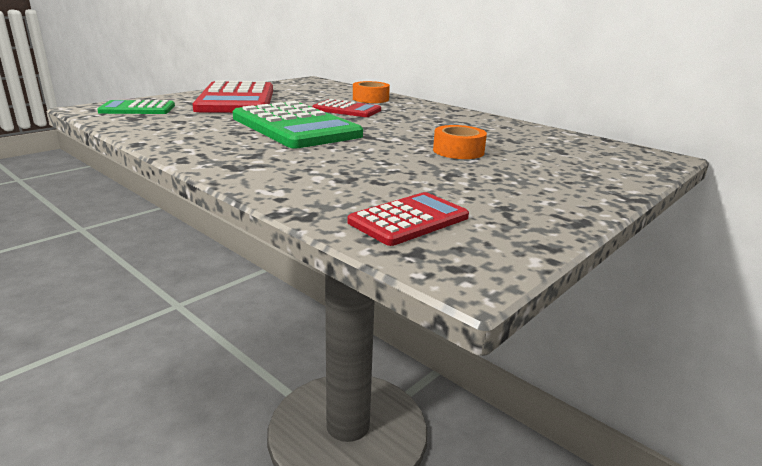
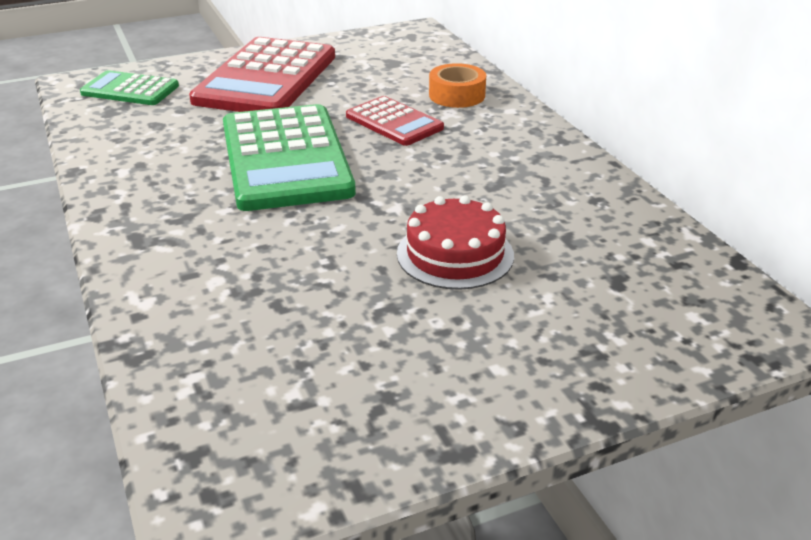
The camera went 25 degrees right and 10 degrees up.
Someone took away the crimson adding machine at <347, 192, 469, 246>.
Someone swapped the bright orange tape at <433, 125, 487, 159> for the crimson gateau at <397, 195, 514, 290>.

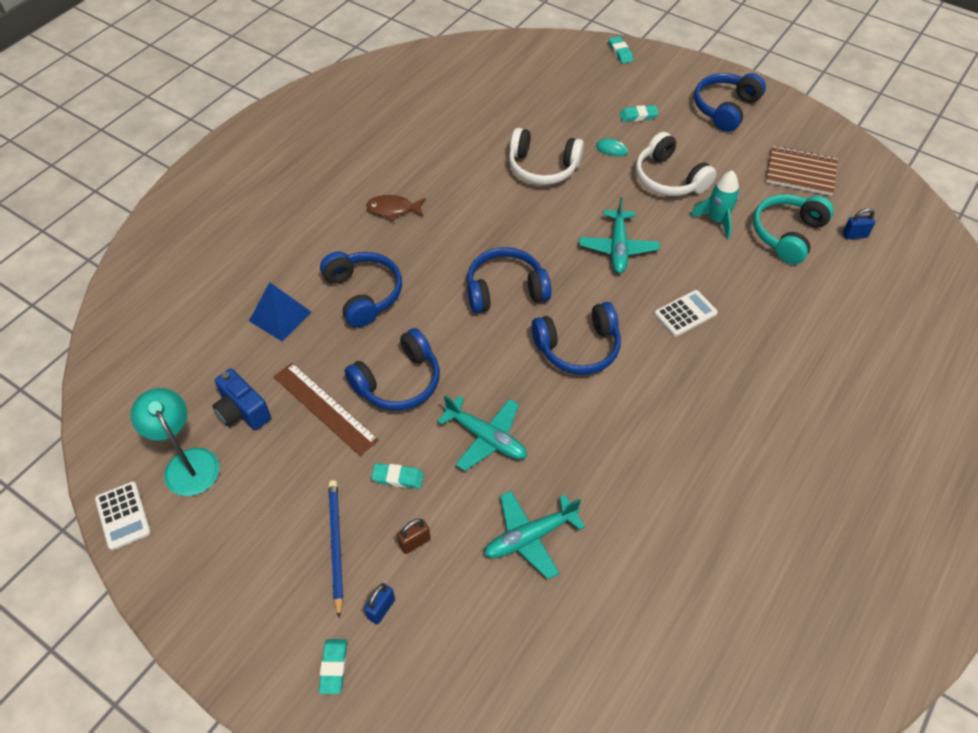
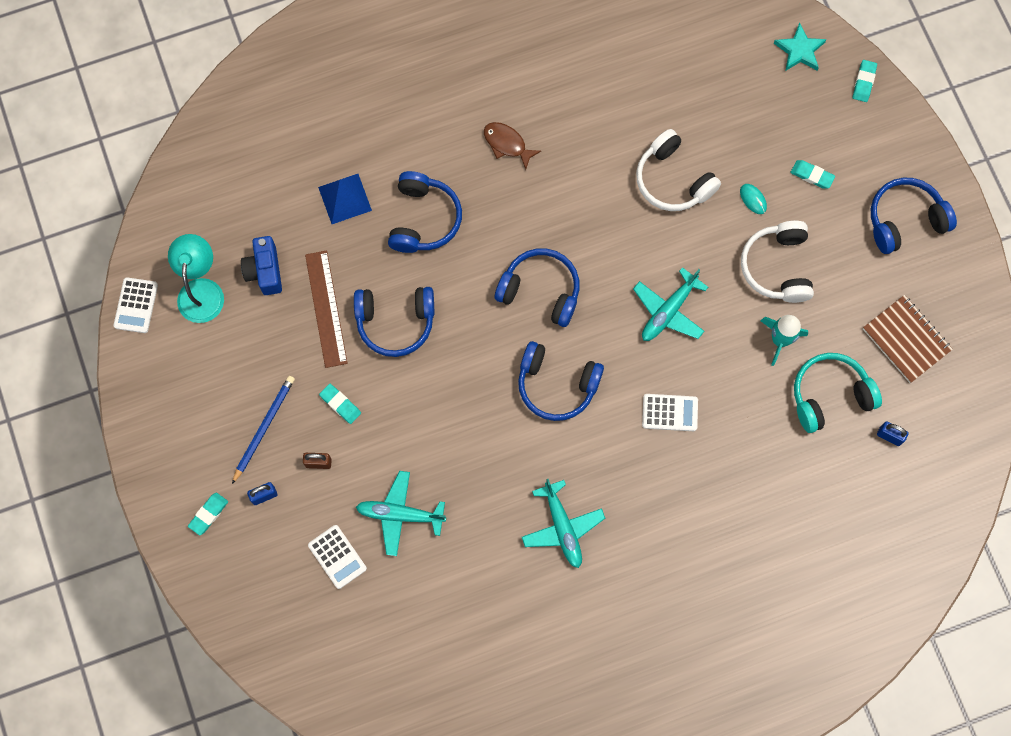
The camera went 35 degrees right and 20 degrees up.
Someone carried the teal toy plane from <437, 395, 527, 471> to <522, 479, 605, 568>.
Someone put down the pure white adding machine at <308, 525, 367, 589>.
Someone put down the teal star shape at <774, 23, 827, 71>.

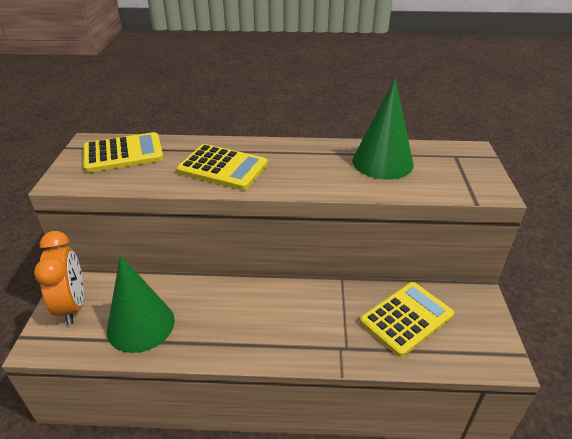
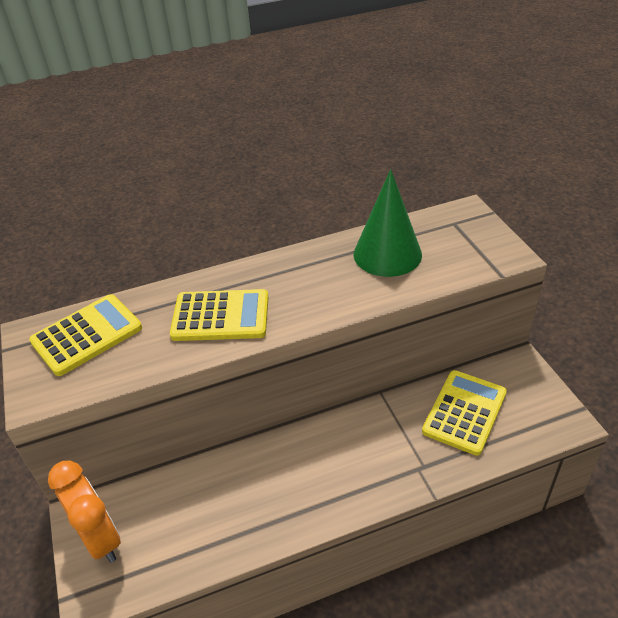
The camera went 20 degrees left and 5 degrees up.
Someone took away the green cone at <107, 255, 175, 353>.

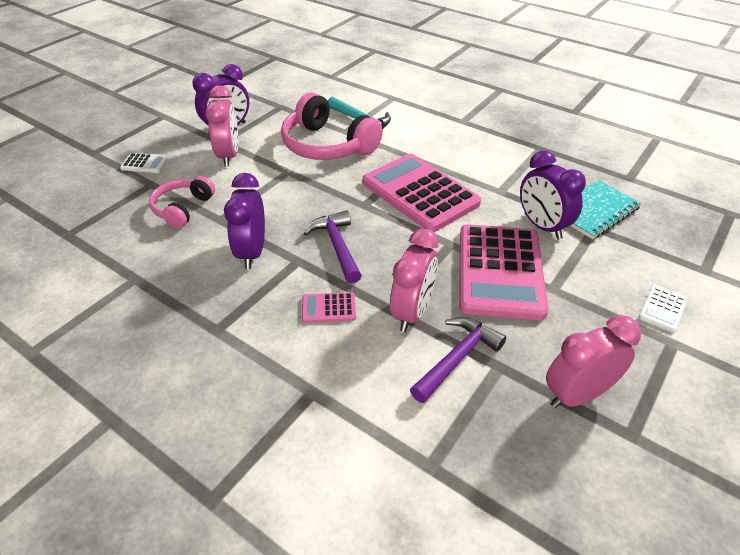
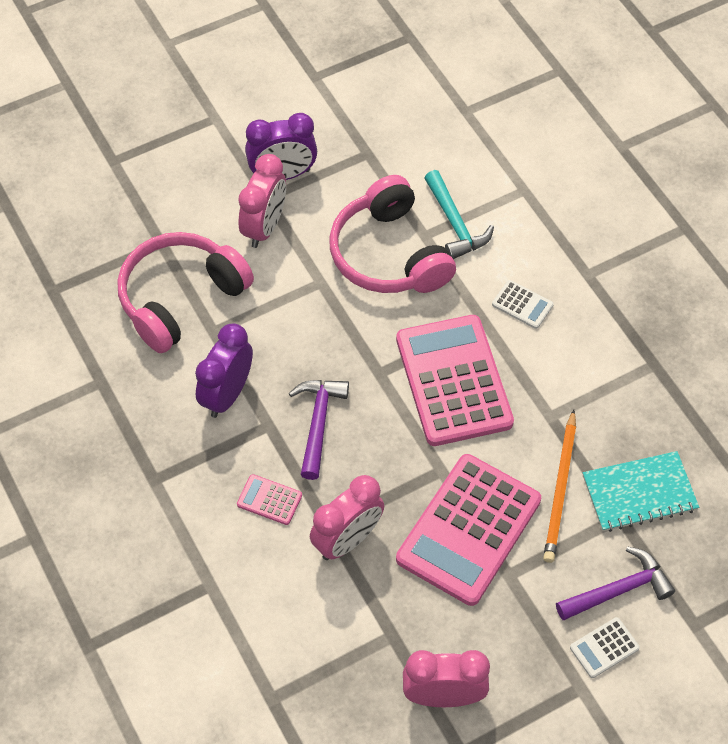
The camera went 25 degrees right and 15 degrees up.
Someone carried the pure white adding machine from <120, 153, 169, 173> to <492, 280, 554, 329>.
Someone scaled the rosy headphones at <149, 176, 215, 228> by 1.73.
Someone carried the violet hammer from <410, 317, 506, 403> to <556, 546, 675, 620>.
Someone swapped the violet alarm clock at <520, 151, 586, 239> for the bright orange wooden pencil at <543, 409, 576, 563>.

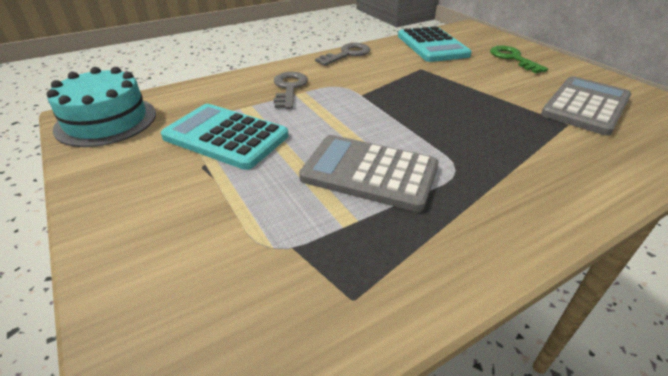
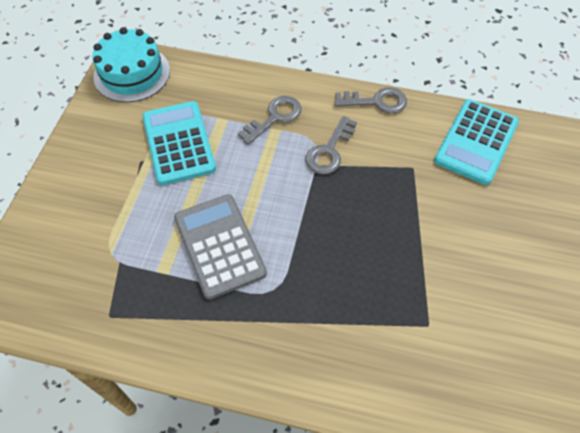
The camera went 45 degrees right and 20 degrees up.
Someone took away the green latchkey at <490, 46, 548, 73>.
Someone took away the ash-grey adding machine at <541, 76, 631, 136>.
Someone put down the ash-grey latchkey at <305, 116, 357, 174>.

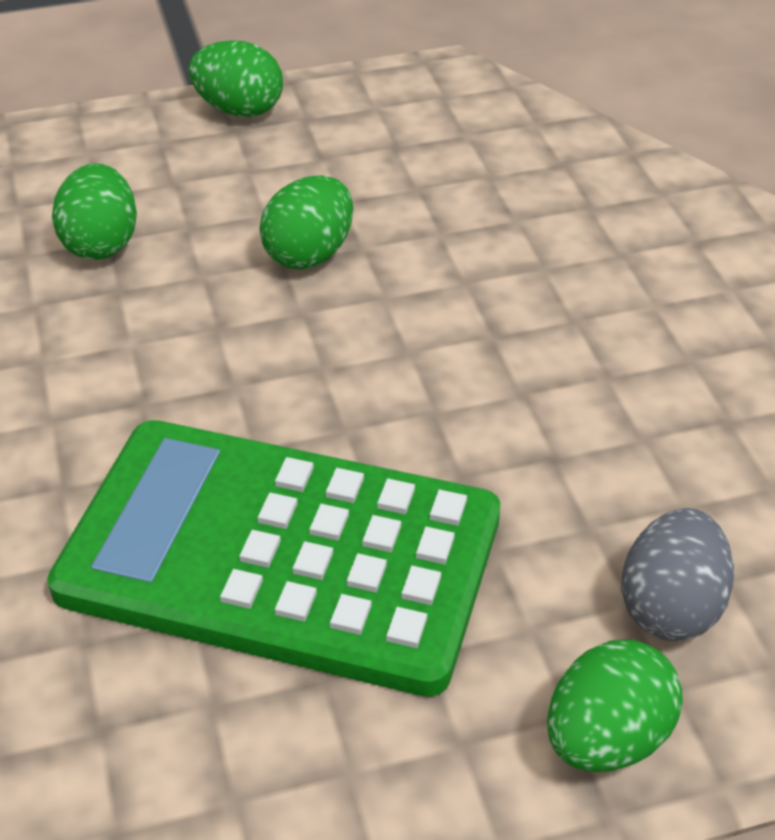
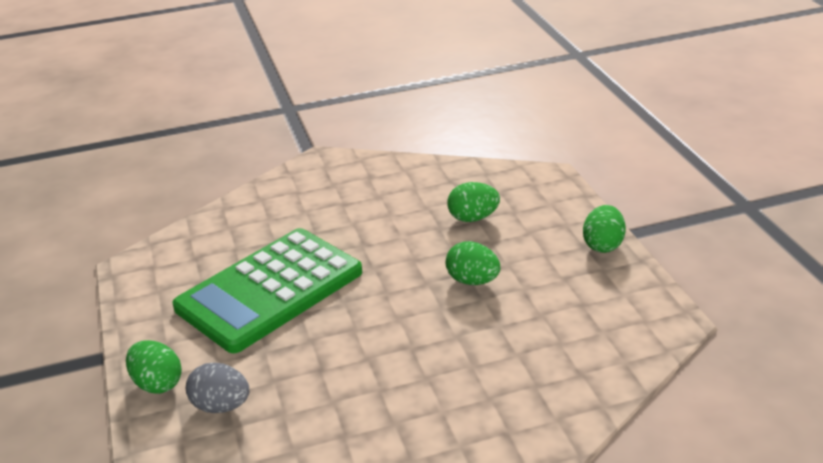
The camera went 90 degrees right and 10 degrees down.
Someone rotated the green adding machine at <47, 420, 500, 697> by 150 degrees counterclockwise.

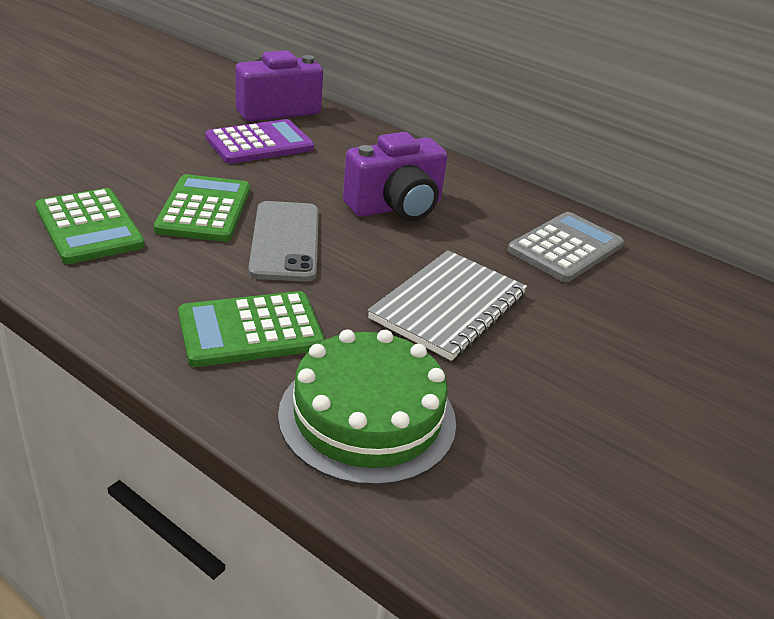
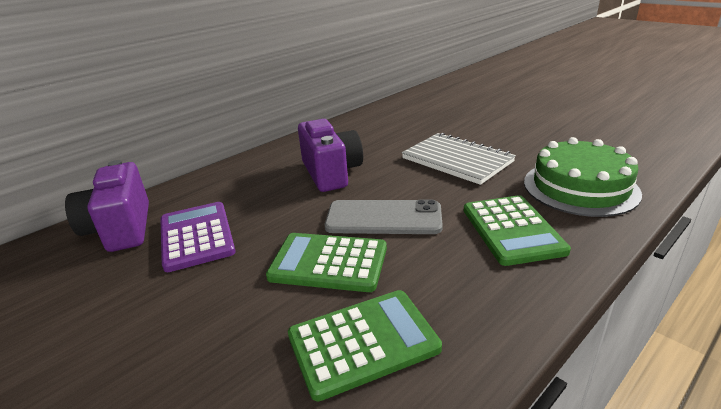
The camera went 75 degrees left and 5 degrees down.
Someone took away the ash-grey adding machine at <507, 212, 624, 282>.

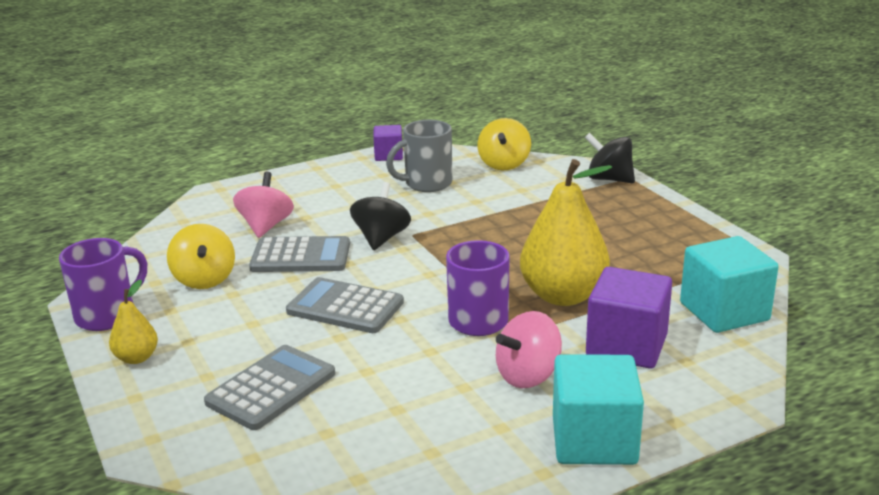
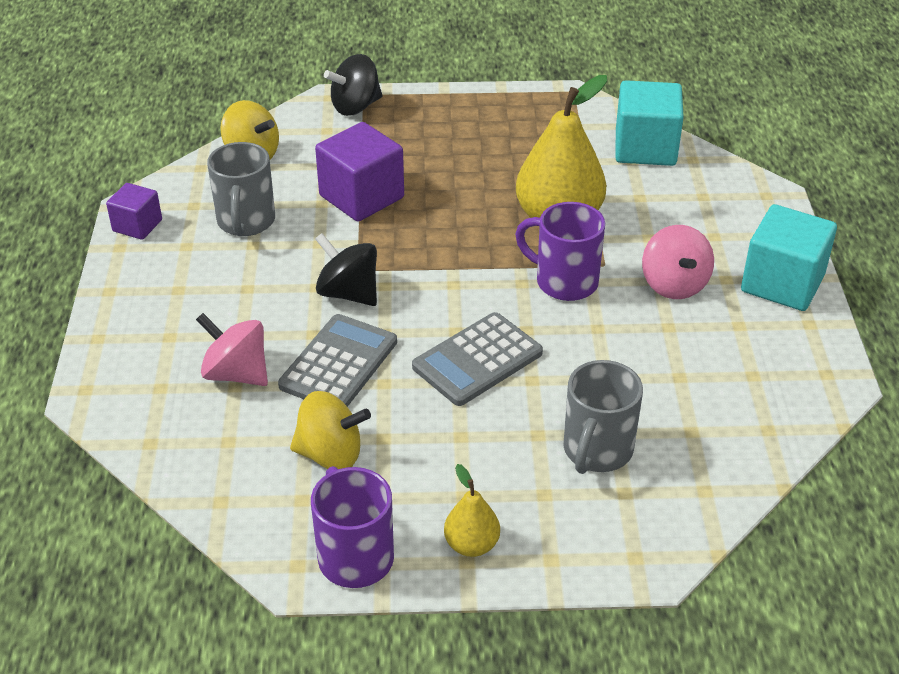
The camera went 65 degrees left and 15 degrees up.
Someone swapped the ash-grey adding machine at <204, 345, 335, 430> for the ash-grey coffee mug at <564, 360, 643, 474>.
Someone carried the violet cube from <586, 267, 672, 369> to <315, 122, 404, 222>.

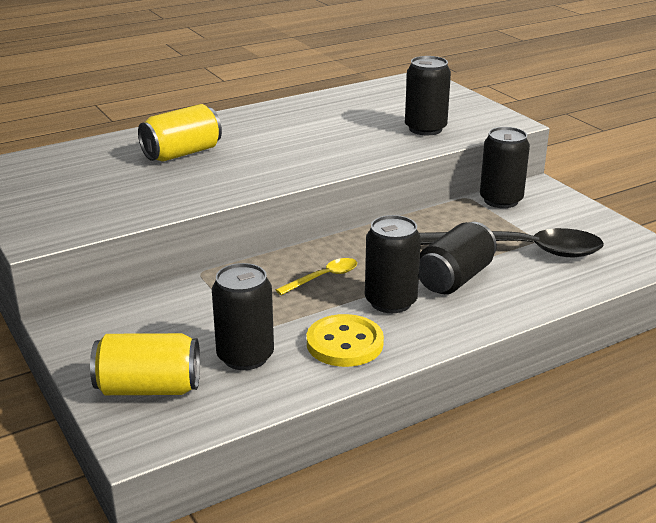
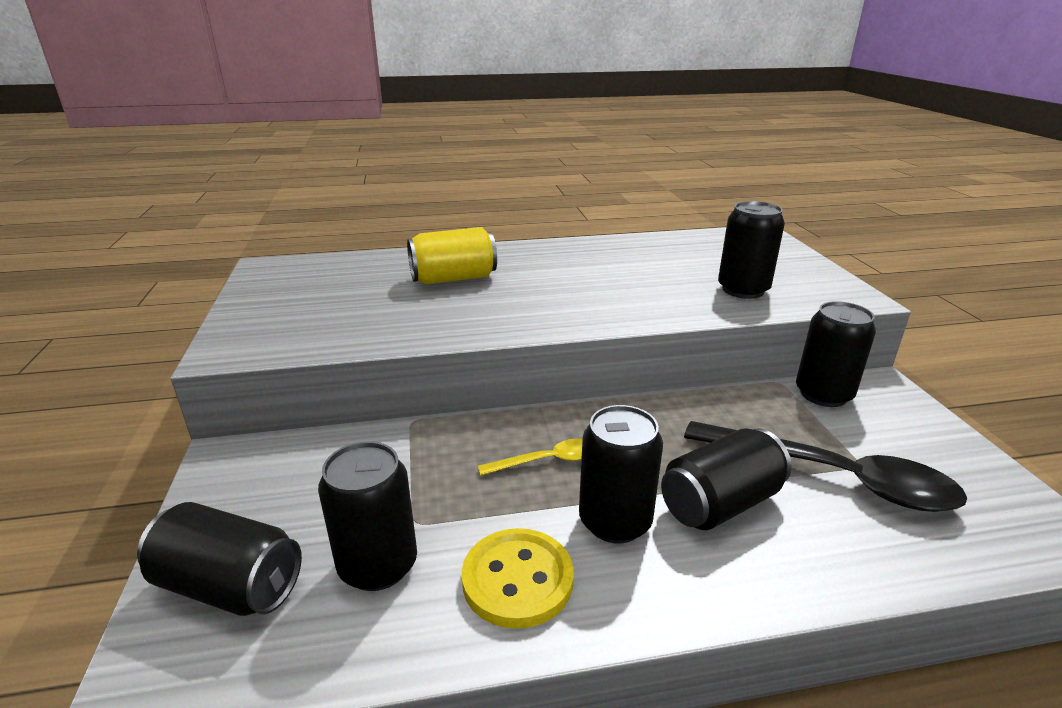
The camera went 20 degrees right and 0 degrees up.
Someone repainted the yellow can at <90, 333, 200, 395>, which became the black can at <137, 502, 302, 616>.

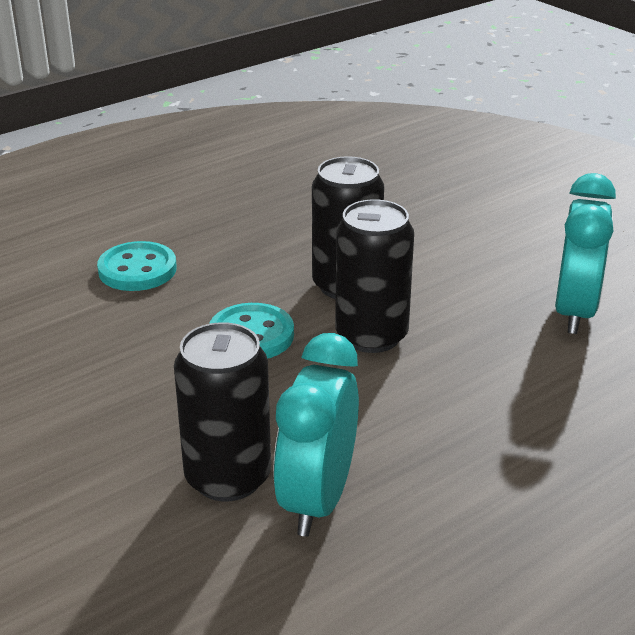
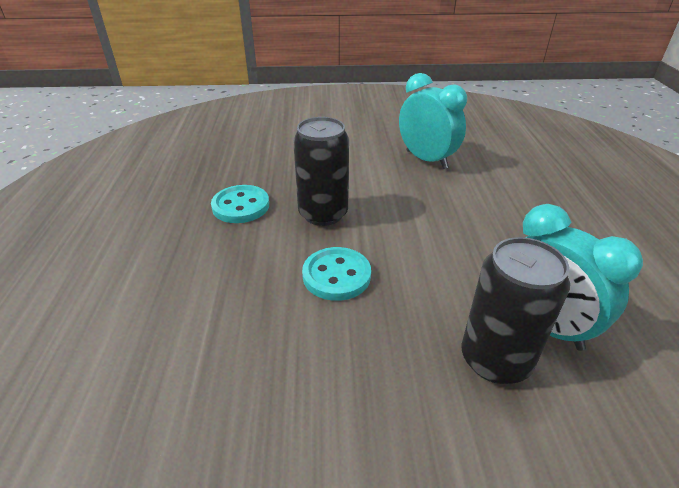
The camera went 55 degrees left and 5 degrees up.
Someone carried the teal sewing button from <97, 241, 177, 291> to <211, 185, 269, 223>.
Someone took away the black can at <335, 199, 414, 353>.

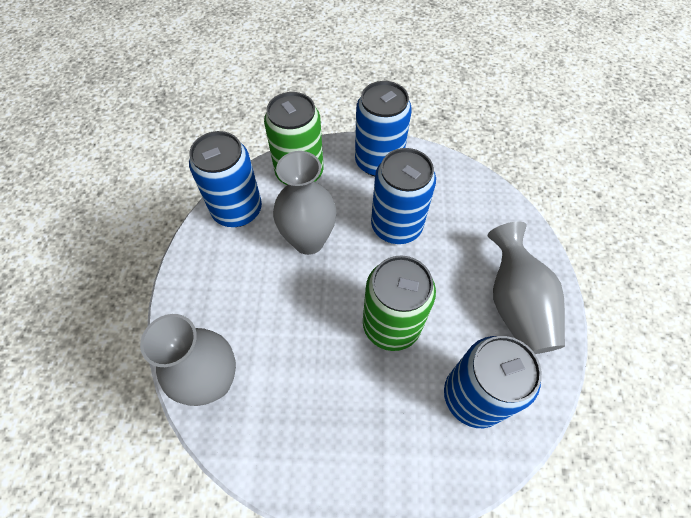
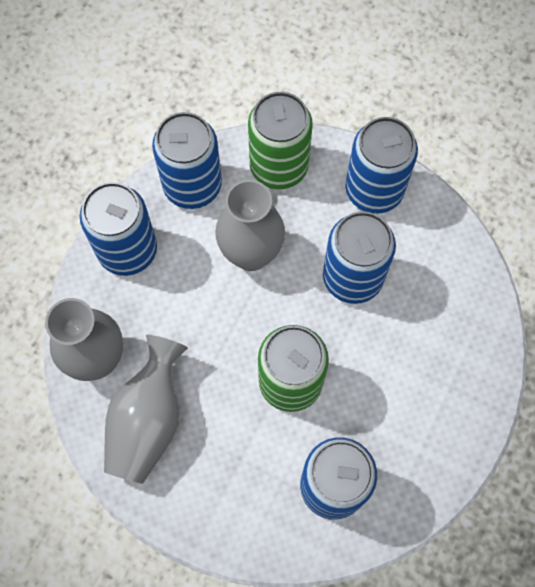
The camera went 25 degrees right and 10 degrees up.
Someone carried the ash-grey vase from <488, 222, 565, 354> to <104, 335, 188, 484>.
Someone put down the cobalt can at <80, 182, 157, 276>.

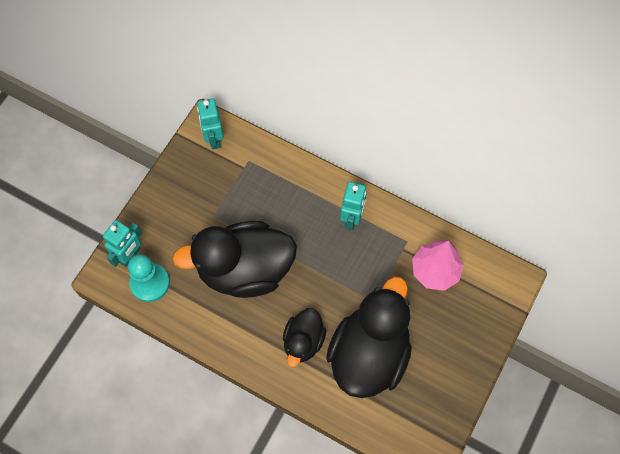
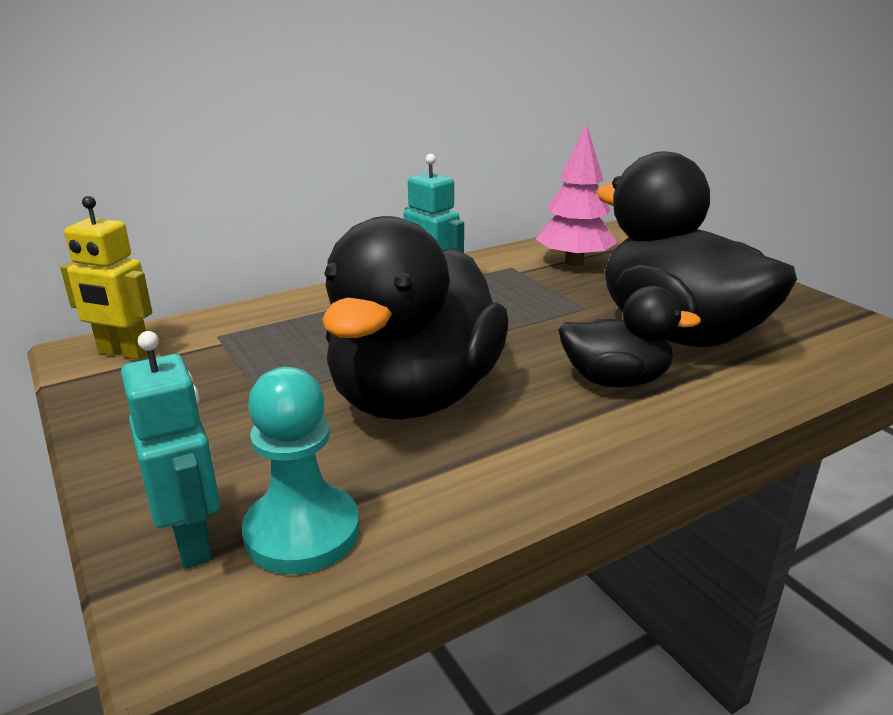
The camera went 60 degrees left and 40 degrees down.
Someone repainted the teal robot at <197, 99, 224, 149>, which became the yellow robot at <60, 196, 152, 360>.
Someone rotated the black rubber duck at <283, 308, 326, 367> by 45 degrees counterclockwise.

